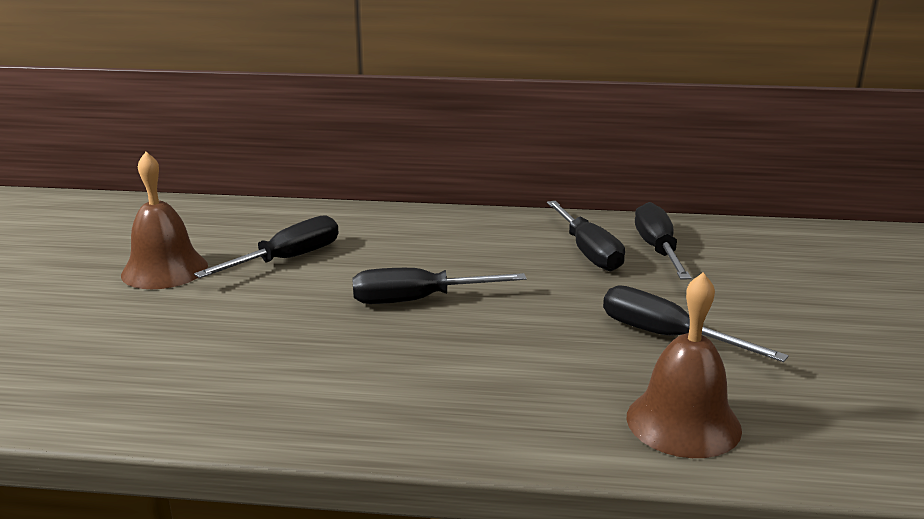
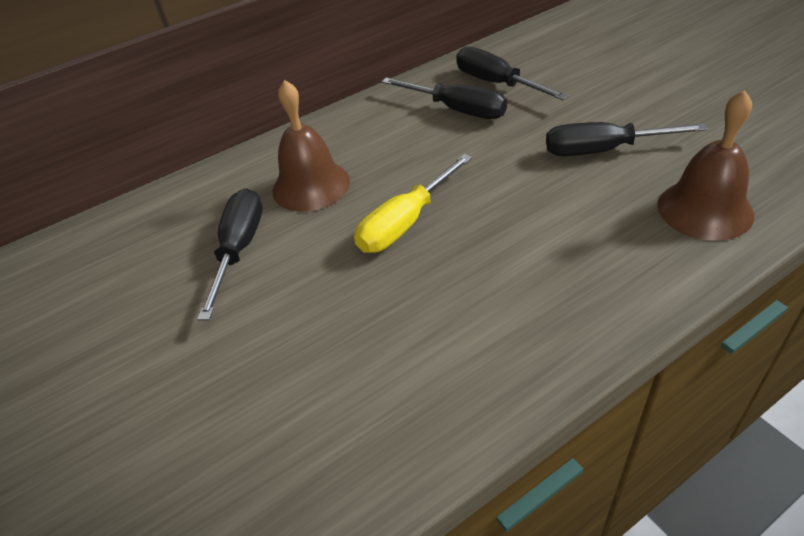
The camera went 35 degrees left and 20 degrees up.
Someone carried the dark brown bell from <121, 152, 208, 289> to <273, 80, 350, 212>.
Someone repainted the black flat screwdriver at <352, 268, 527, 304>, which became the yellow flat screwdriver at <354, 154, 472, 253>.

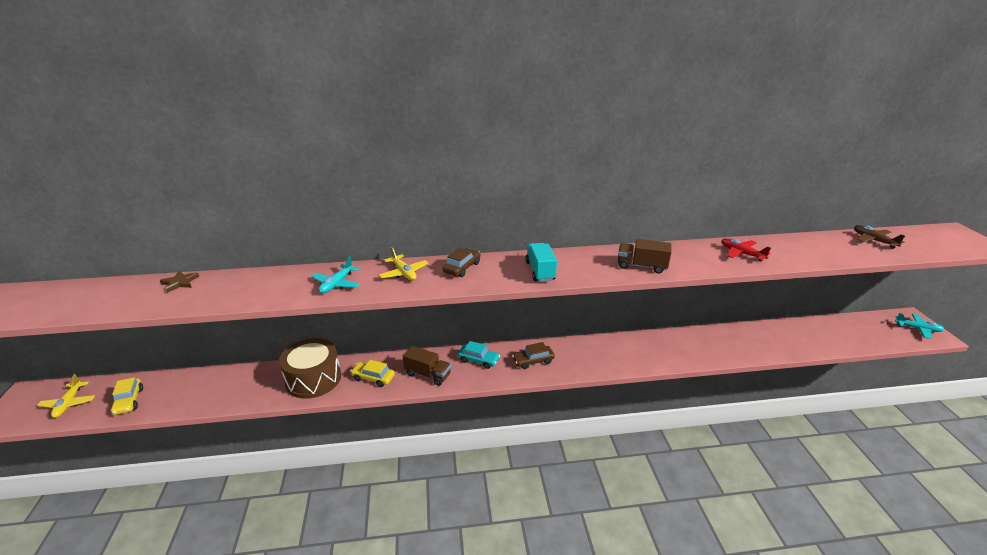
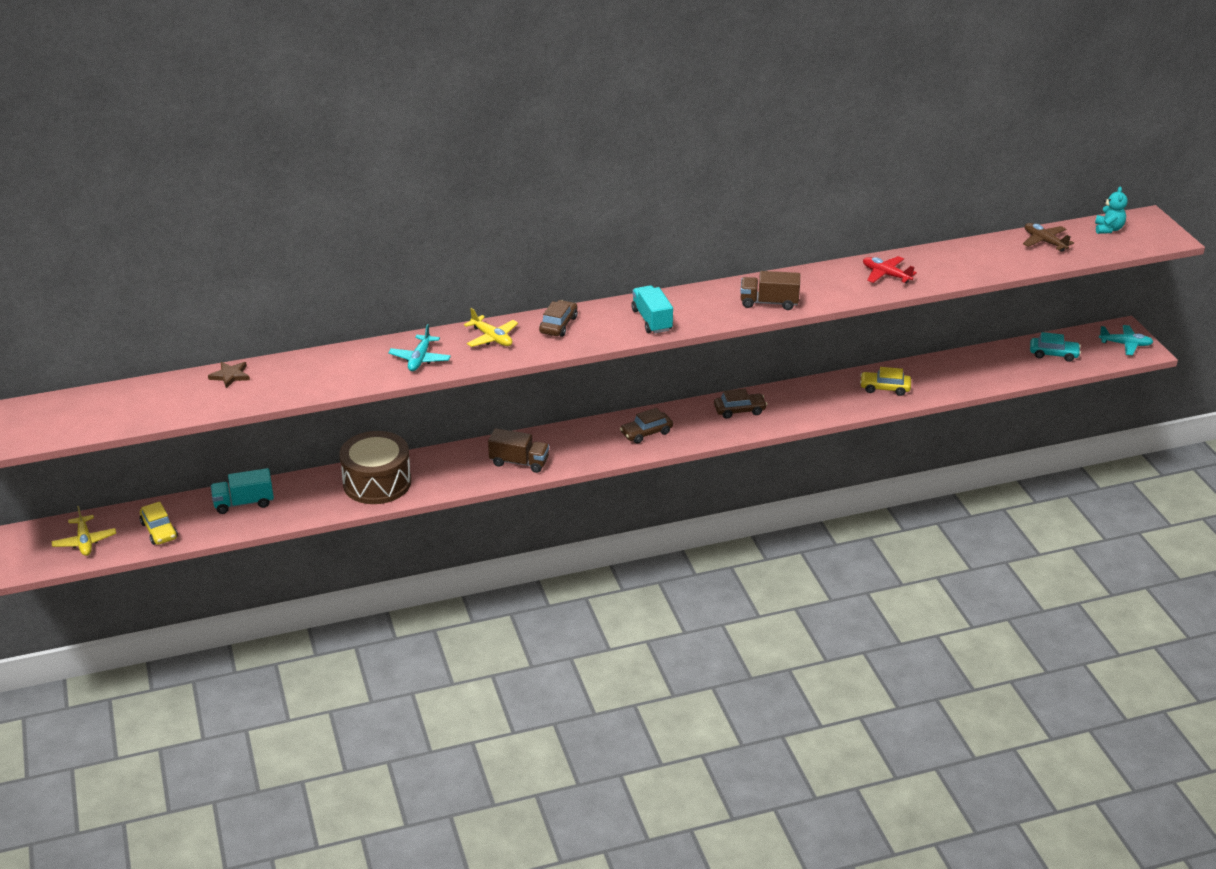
The camera went 10 degrees left and 5 degrees up.
Someone carried the yellow automobile from <350, 360, 395, 387> to <860, 367, 911, 396>.
Someone carried the teal automobile from <458, 341, 500, 369> to <1030, 332, 1081, 362>.
Someone put down the teal lorry at <211, 468, 274, 514>.
Someone put down the dark brown automobile at <714, 389, 767, 419>.
Someone put down the teal teddy bear at <1095, 187, 1128, 234>.

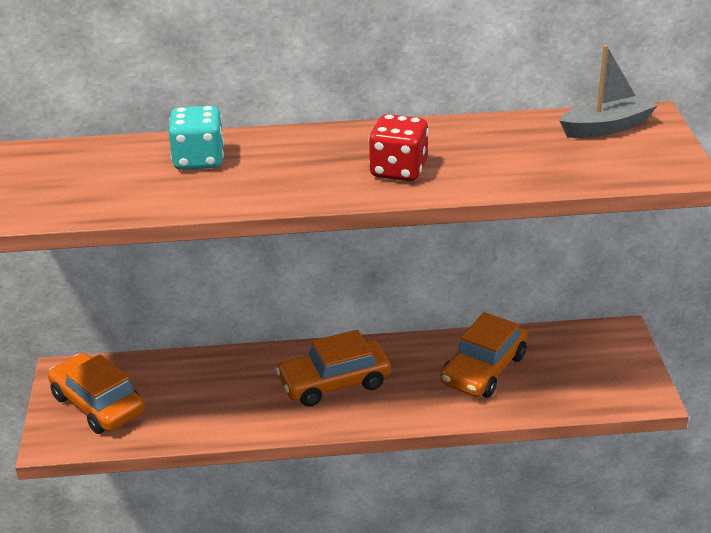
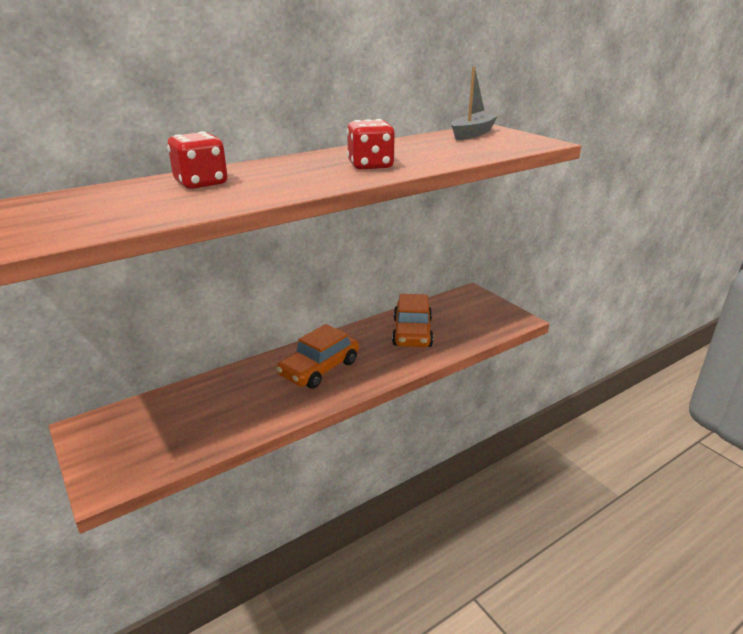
The camera went 30 degrees left and 5 degrees down.
Someone took away the bright orange automobile at <48, 353, 145, 434>.
Someone repainted the teal dice at <168, 106, 224, 170>, which became the crimson dice at <167, 132, 227, 189>.

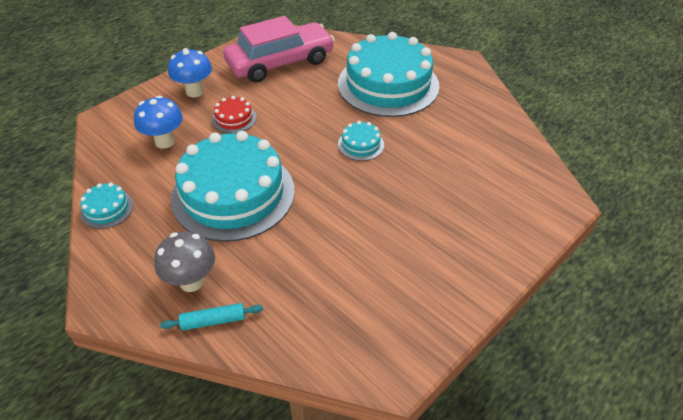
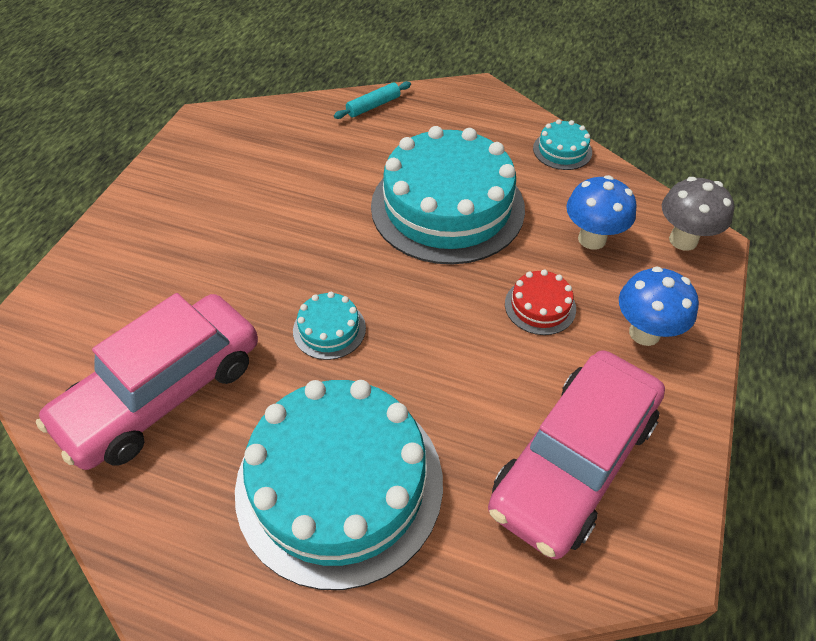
The camera went 155 degrees right and 5 degrees up.
Someone carried the ash-grey mushroom from <154, 231, 215, 292> to <662, 177, 734, 251>.
Someone put down the rosy automobile at <36, 293, 258, 470>.

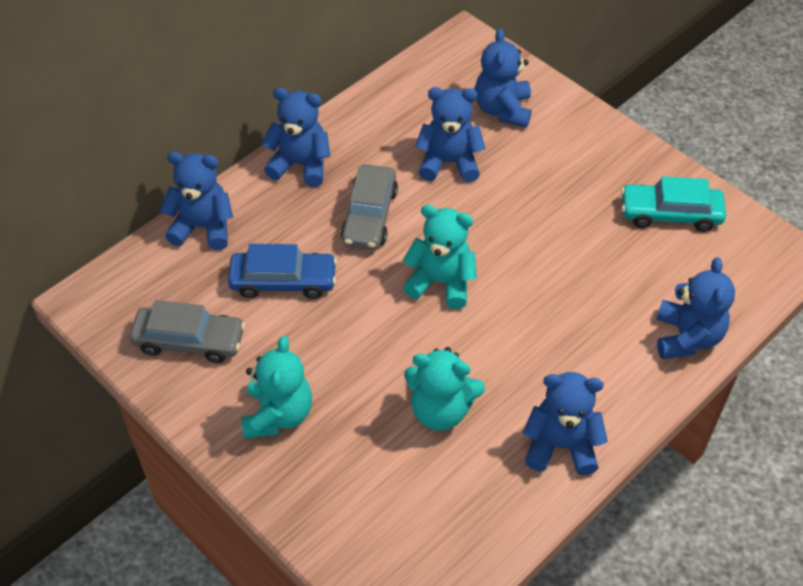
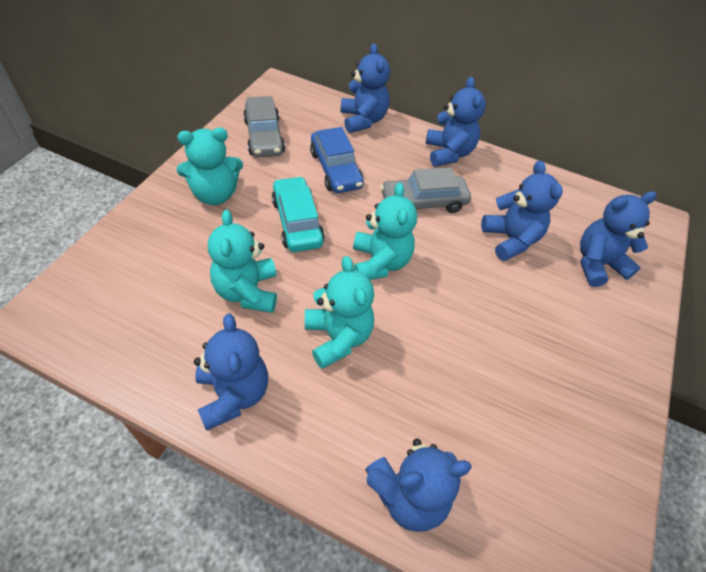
The camera went 65 degrees right and 0 degrees up.
Someone carried the teal automobile from <621, 177, 726, 232> to <272, 176, 325, 252>.
Someone put down the teal teddy bear at <305, 256, 374, 369>.

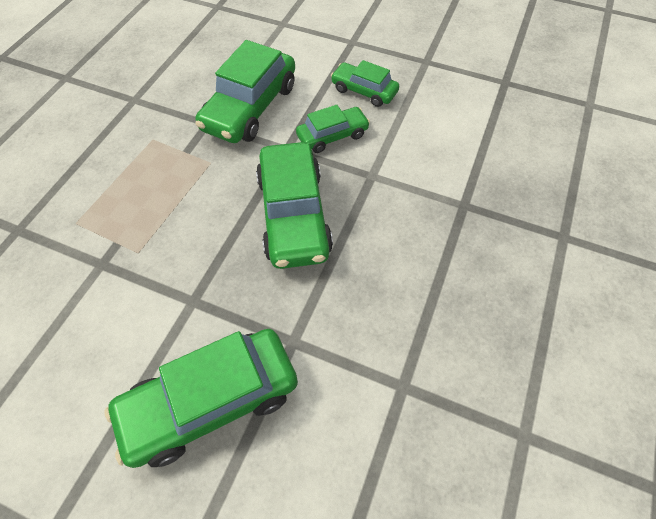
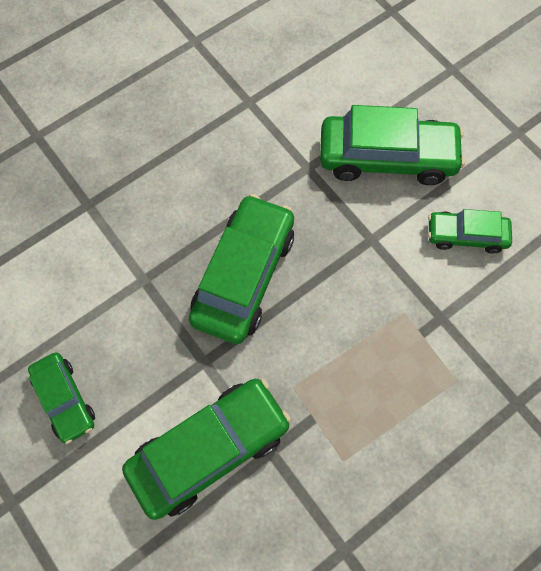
The camera went 150 degrees left and 10 degrees up.
Someone carried the green automobile from <296, 105, 370, 153> to <428, 209, 512, 253>.

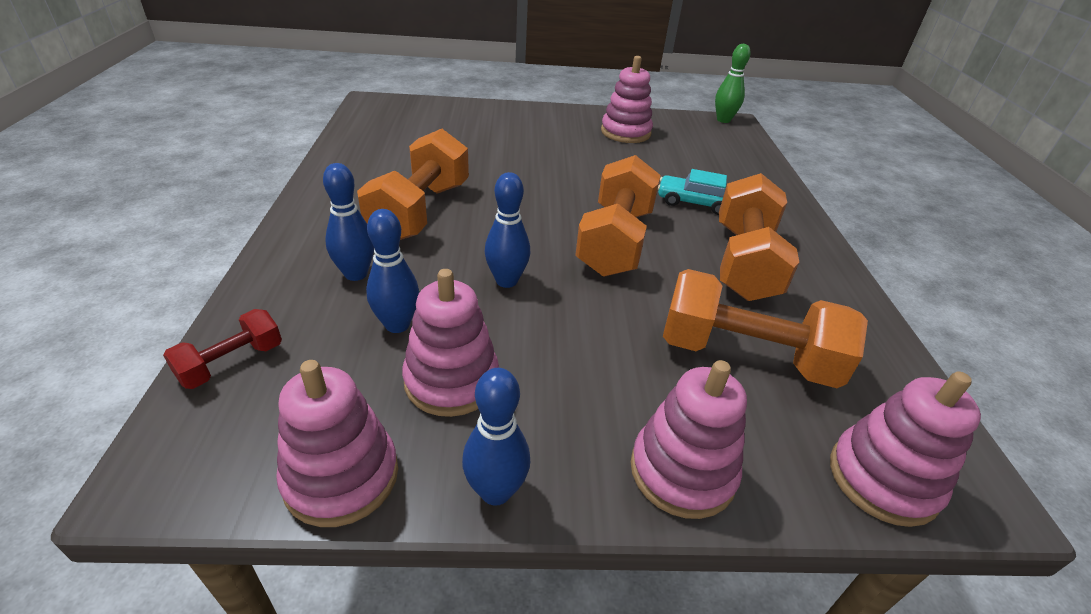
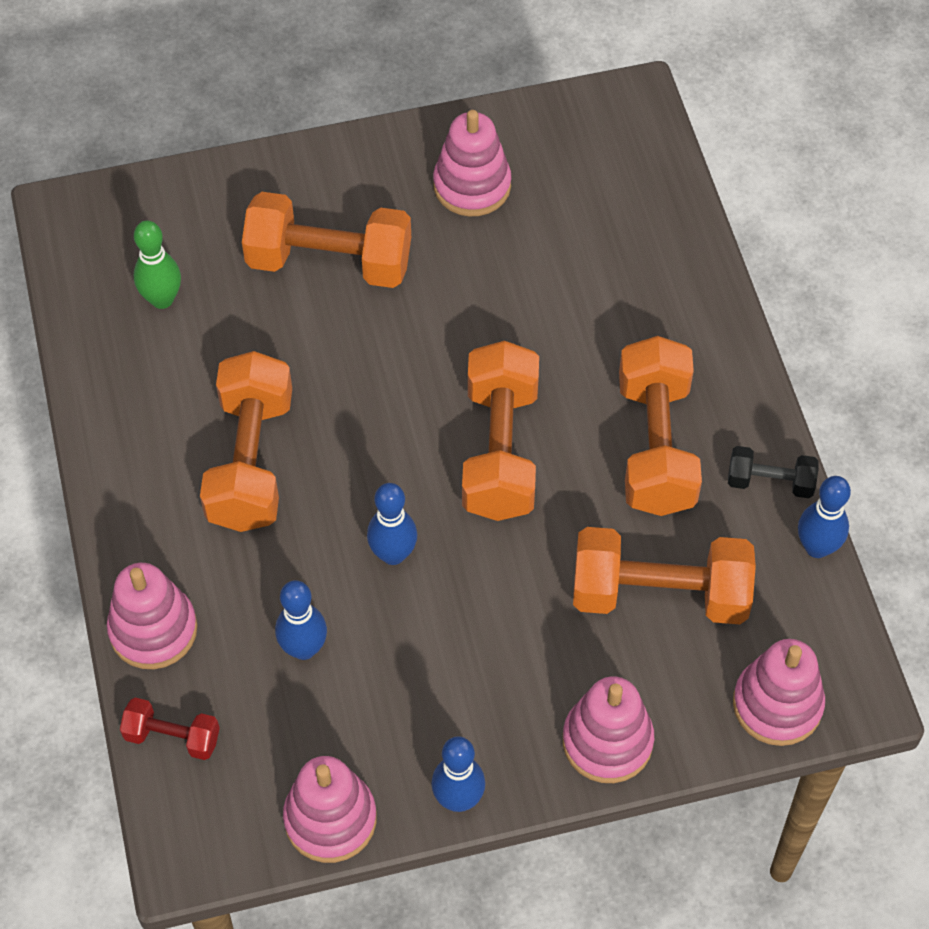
The camera went 10 degrees left and 20 degrees up.
Someone rotated the crimson dumbbell at <163, 309, 282, 389> by 75 degrees clockwise.
Someone carried the cobalt tenpin from <323, 163, 374, 281> to <798, 476, 851, 558>.
Someone carried the rosy stacking toy from <402, 269, 499, 417> to <107, 563, 198, 669>.
Someone took away the teal automobile at <658, 169, 727, 215>.
Someone carried the green tenpin from <715, 44, 751, 123> to <134, 221, 181, 309>.
Someone put down the bright orange dumbbell at <242, 192, 411, 288>.
Someone put down the black dumbbell at <728, 446, 818, 498>.

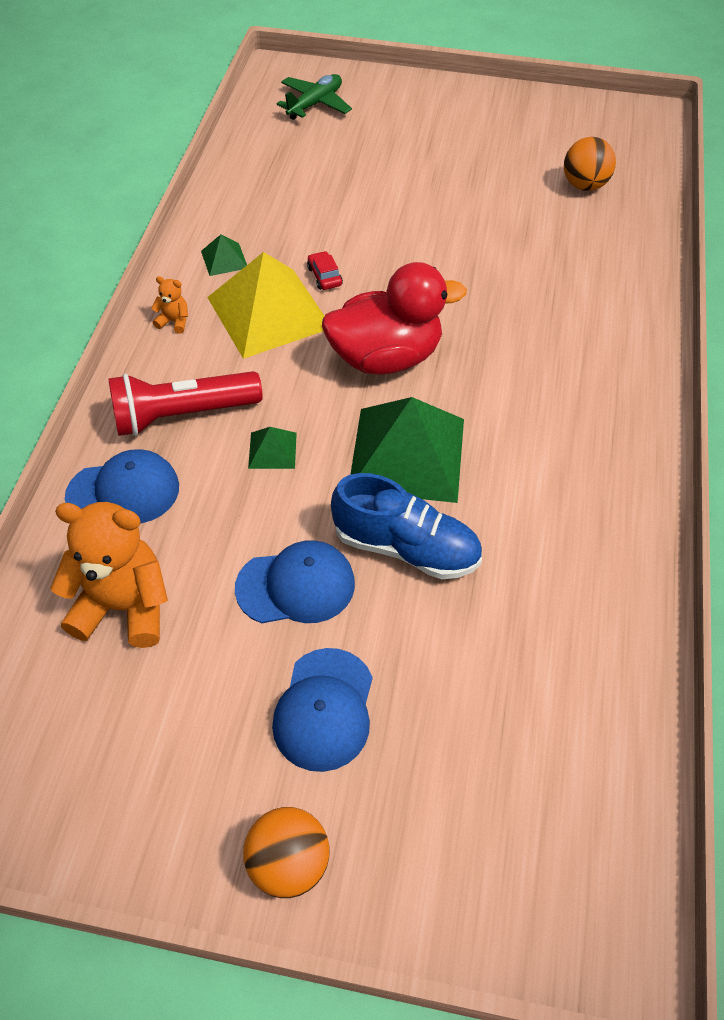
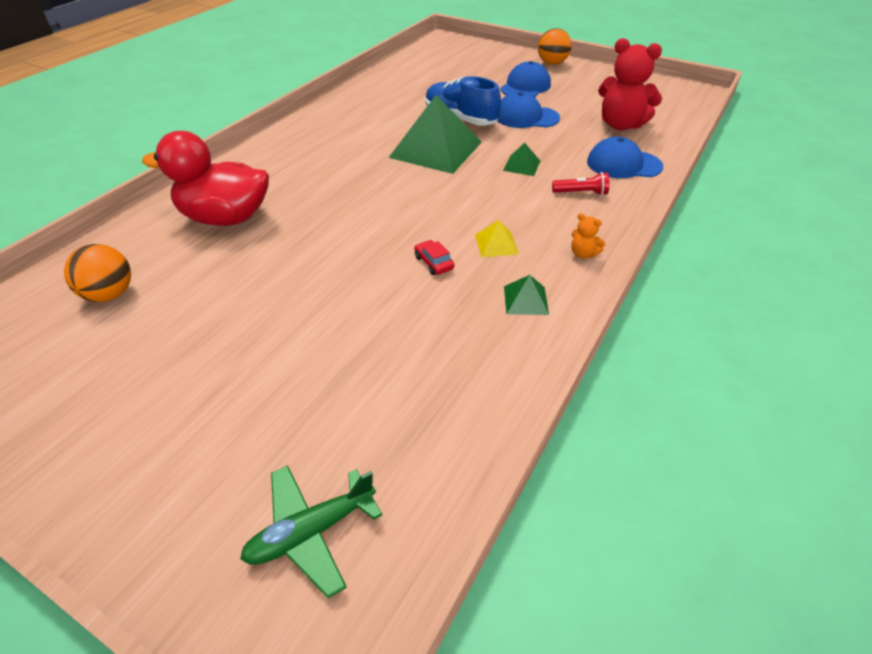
The camera went 160 degrees left and 10 degrees down.
Someone repainted the bright orange teddy bear at <50, 502, 168, 648>, which became the crimson teddy bear at <598, 38, 662, 130>.
Someone scaled the crimson flashlight at <108, 371, 263, 436> by 0.50.
Someone scaled the yellow solid pyramid at <207, 252, 324, 359> by 0.43.
Someone rotated the crimson automobile at <307, 251, 343, 290> by 150 degrees clockwise.
Someone carried the crimson rubber duck from <322, 262, 467, 375> to <142, 131, 269, 226>.

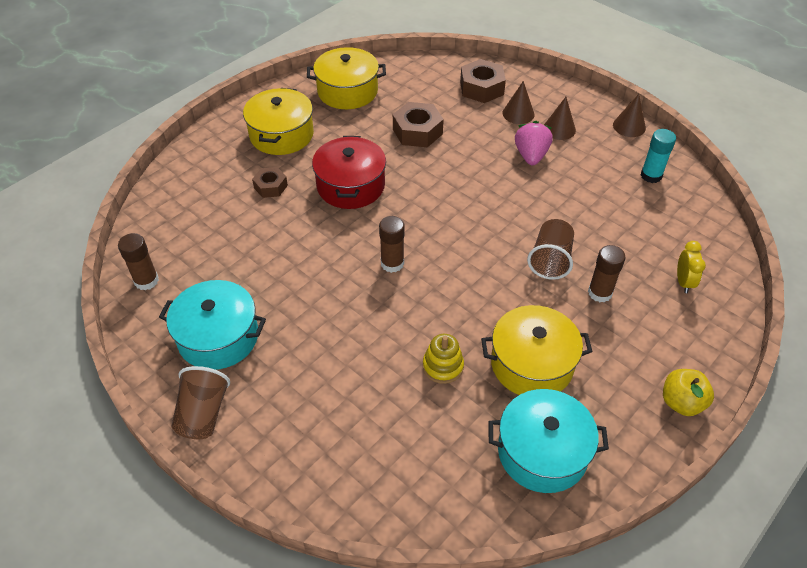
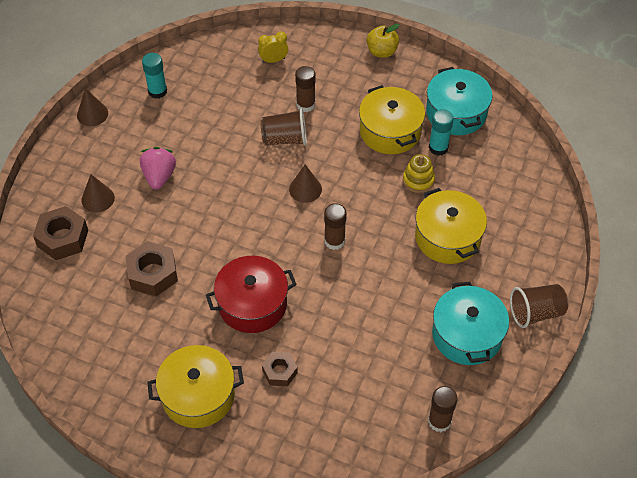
The camera went 110 degrees left and 5 degrees up.
Someone carried the yellow stockpot from <307, 47, 386, 109> to <415, 188, 487, 264>.
Someone rotated the rosy berry at <515, 121, 553, 165> by 105 degrees clockwise.
Someone carried the dark brown cone from <544, 97, 576, 140> to <289, 165, 322, 203>.
Someone put down the teal stick of glue at <429, 109, 453, 156>.

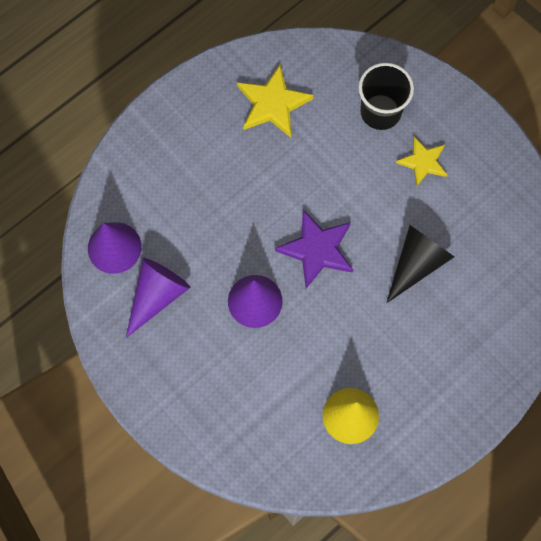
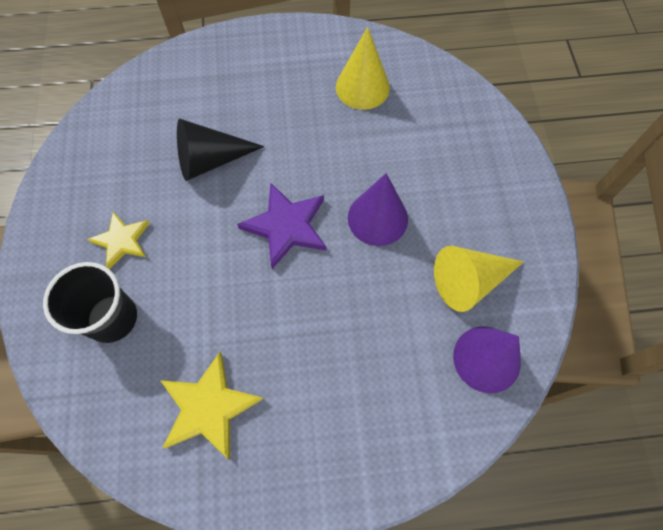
The camera went 145 degrees left and 5 degrees down.
Someone repainted the violet cone at <126, 258, 190, 338>, which became the yellow cone at <434, 246, 524, 312>.

